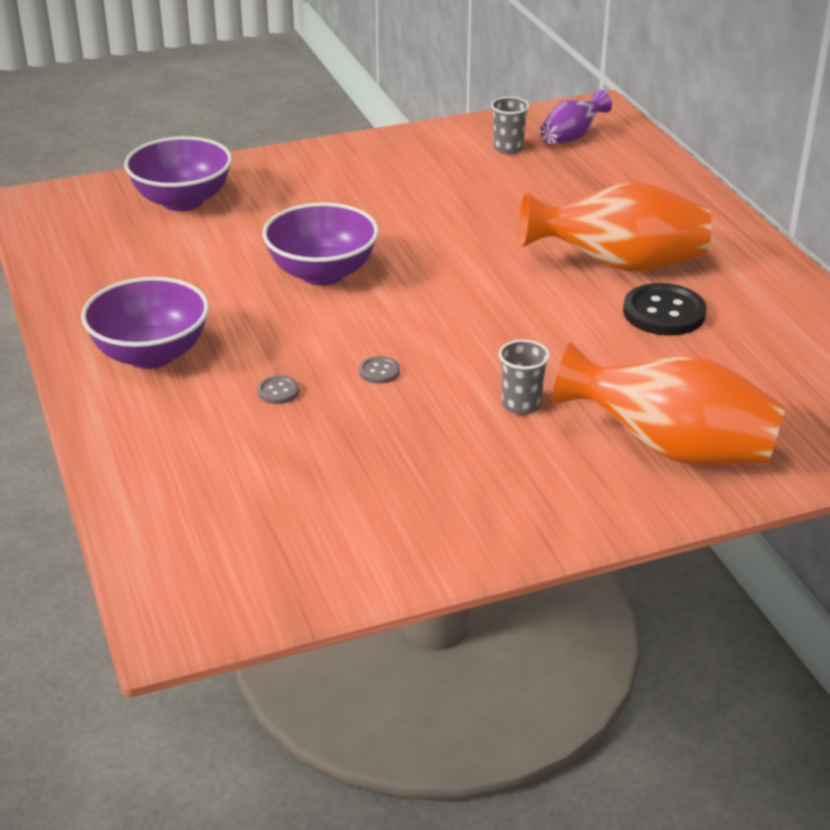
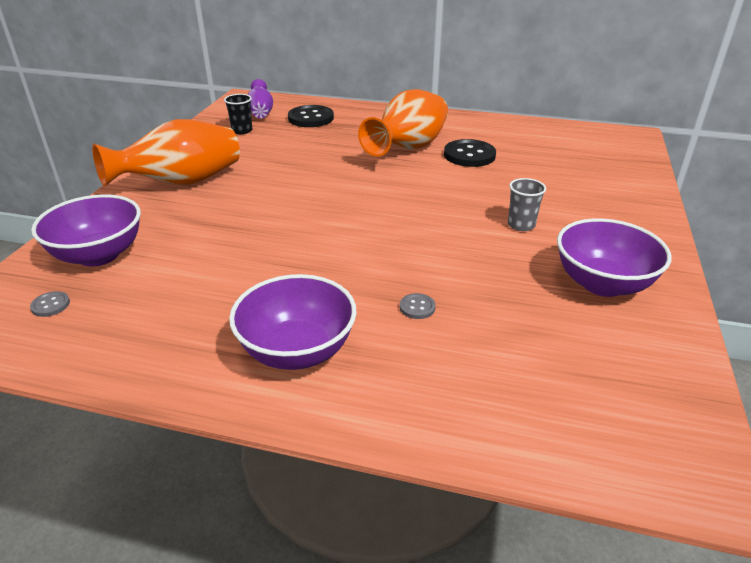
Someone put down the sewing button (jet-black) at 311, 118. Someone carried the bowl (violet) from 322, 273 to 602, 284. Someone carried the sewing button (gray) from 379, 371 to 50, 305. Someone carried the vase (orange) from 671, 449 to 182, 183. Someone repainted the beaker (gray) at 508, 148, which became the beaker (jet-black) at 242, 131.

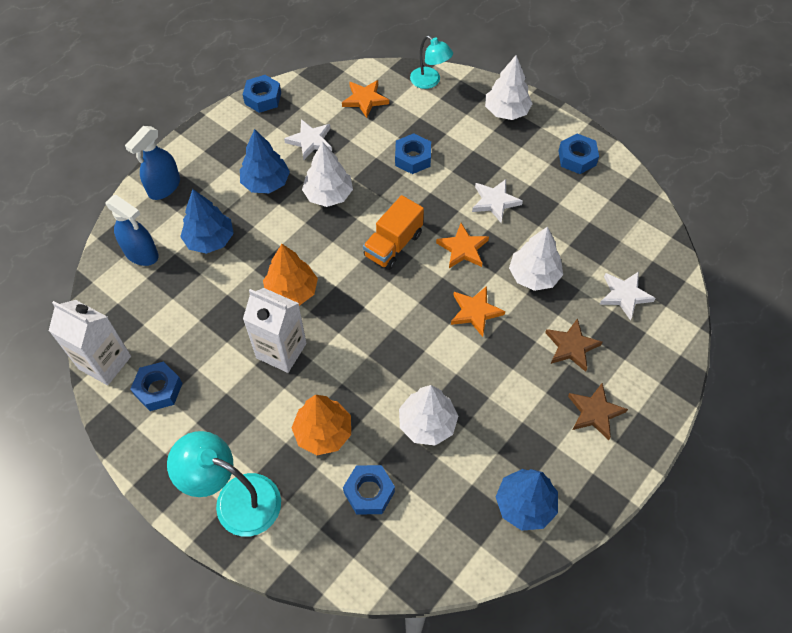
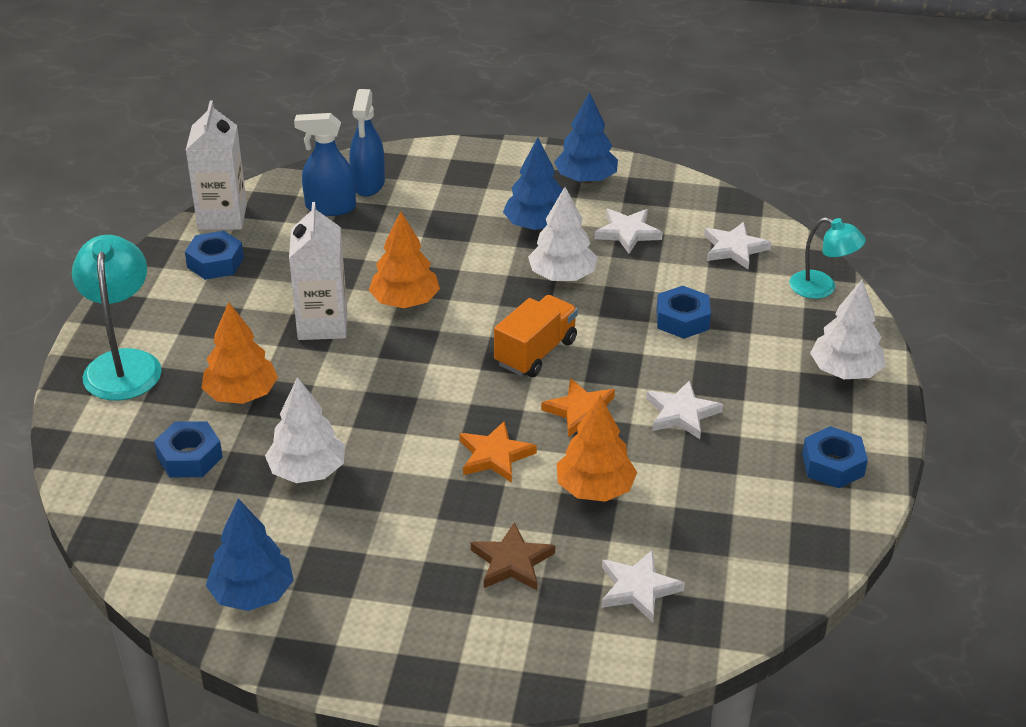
Someone took away the hexagon nut (blue) at 263, 98. Someone took away the star (dark brown) at 595, 412. Someone carried the sprayer (blue) from 164, 187 to 330, 207. Someone carried the fir tree (blue) from 210, 240 to 586, 179. Someone repainted the star (orange) at 365, 99, which became the star (white) at 734, 248. Someone repainted the fir tree (white) at 533, 275, which became the fir tree (orange) at 595, 489. Someone rotated the toy truck (orange) at 393, 245 by 120 degrees clockwise. Someone rotated the lamp (teal) at 430, 81 by 75 degrees counterclockwise.

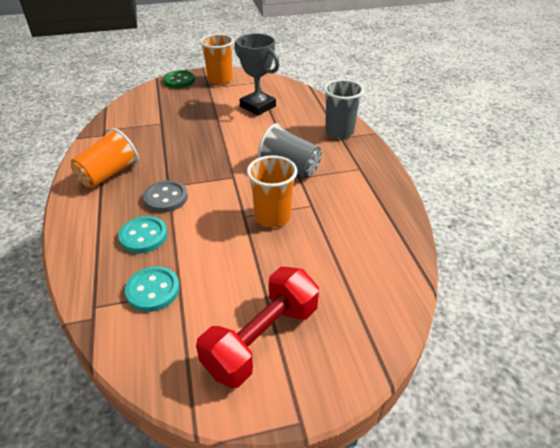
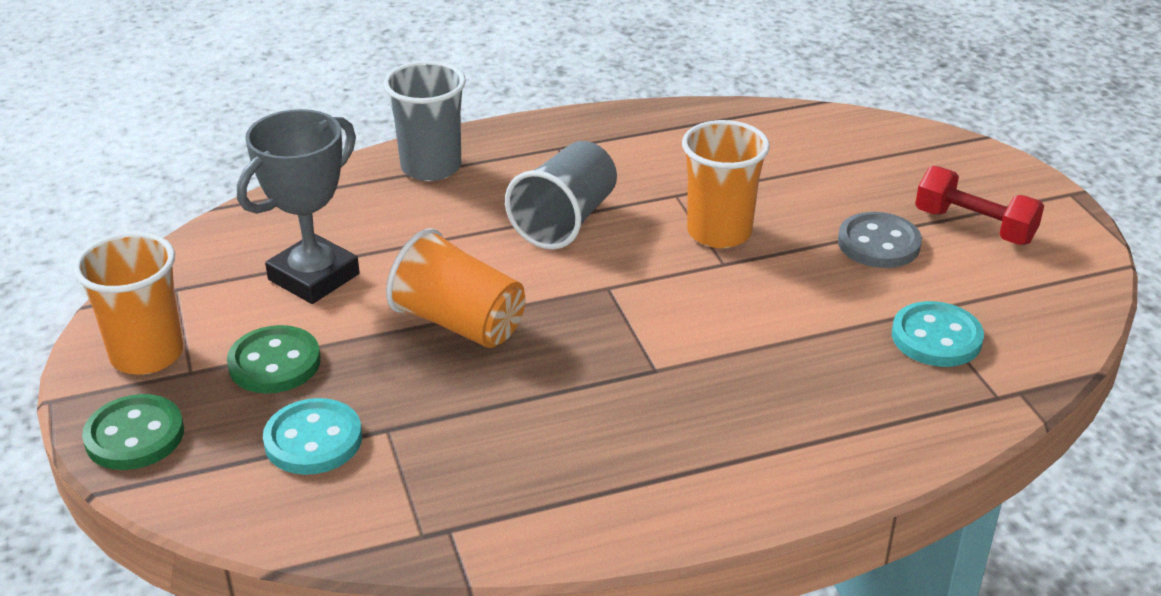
Someone put down the sewing button (leaf-green) at 274, 363. Someone carried the beaker (orange) from 108, 174 to 459, 323. Someone carried the sewing button (teal) from 143, 236 to 313, 440. Someone carried the sewing button (gray) from 166, 198 to 878, 243. Someone scaled the hand weight (crimson) at 261, 339 by 0.66.

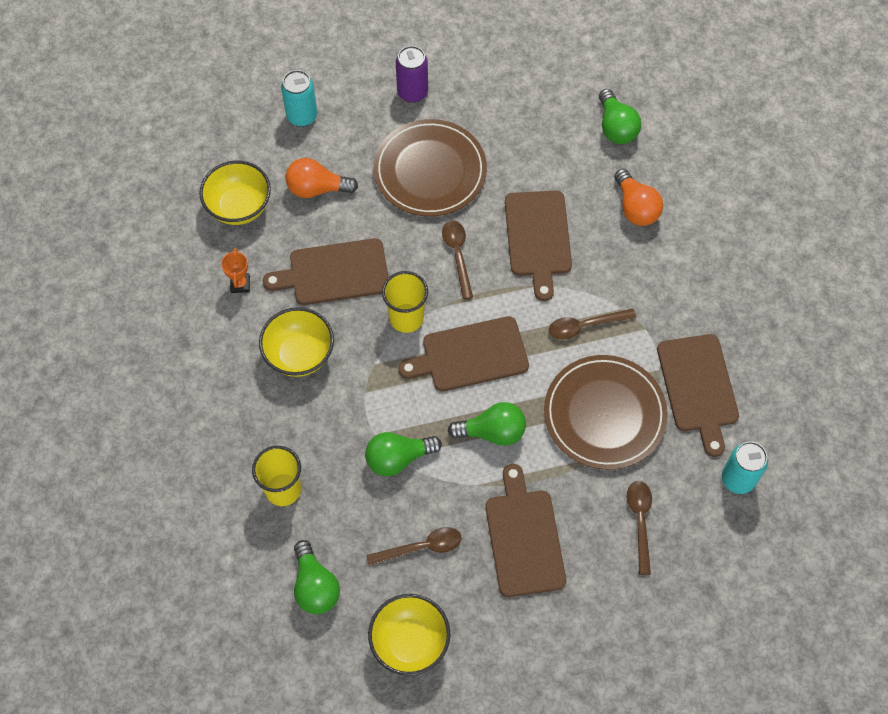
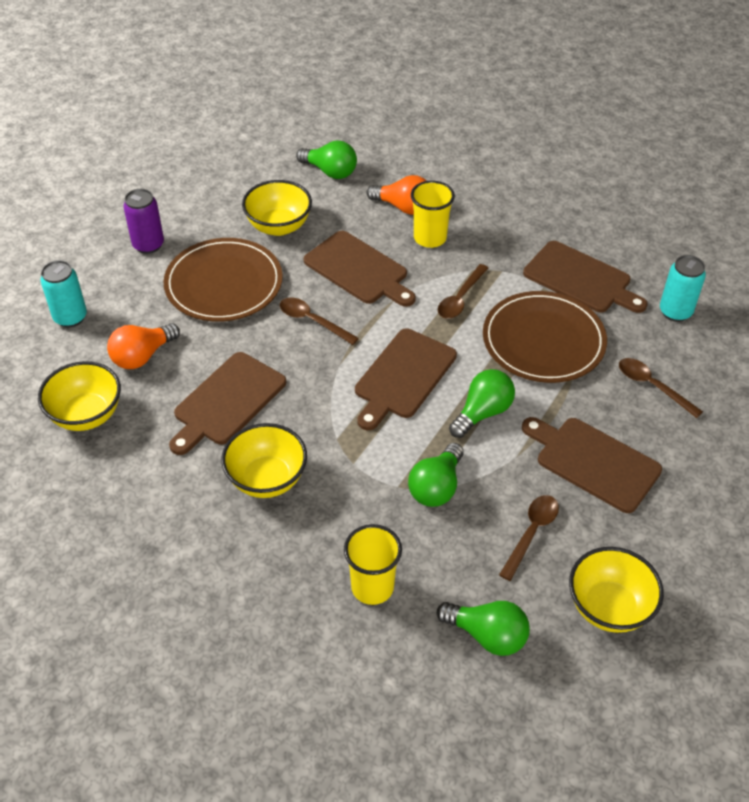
Someone took away the prize cup (orange) at 240, 284. Someone put down the bowl (yellow) at 279, 226. Someone carried the beaker (yellow) from 406, 318 to 430, 238.

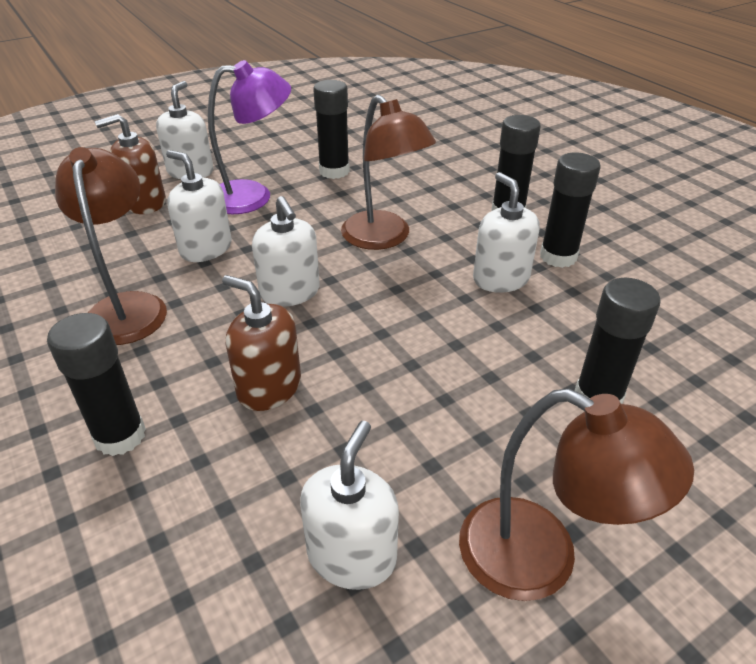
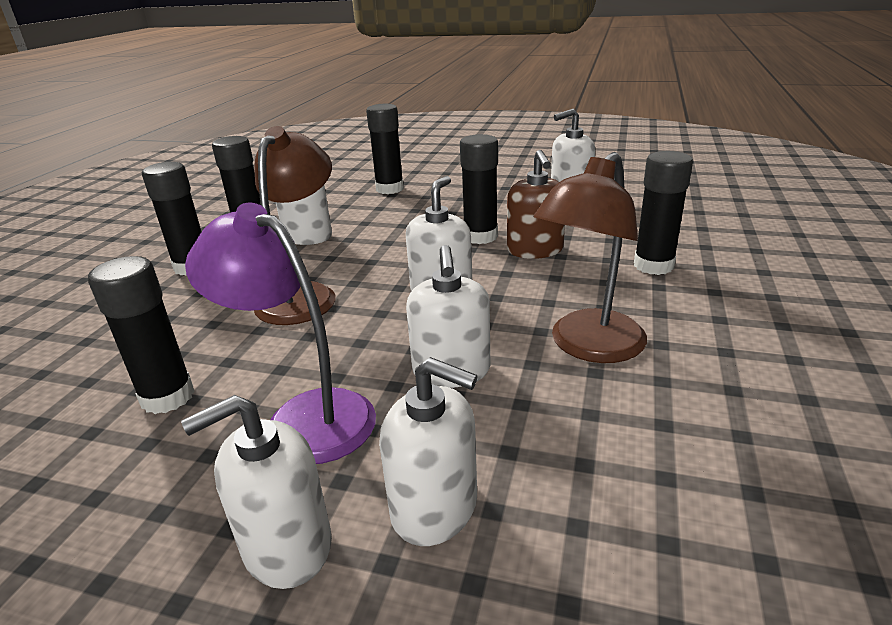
Someone took away the lamp (dark brown) at 540, 560. Someone put down the stick of glue (jet-black) at 480, 236. Someone repainted the pump bottle (dark brown) at 145, 203, which became the pump bottle (white) at 435, 507.

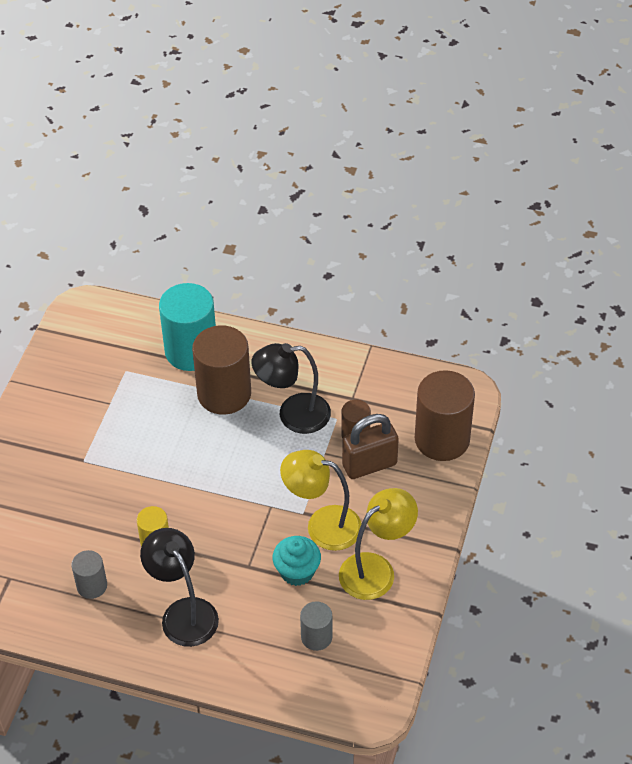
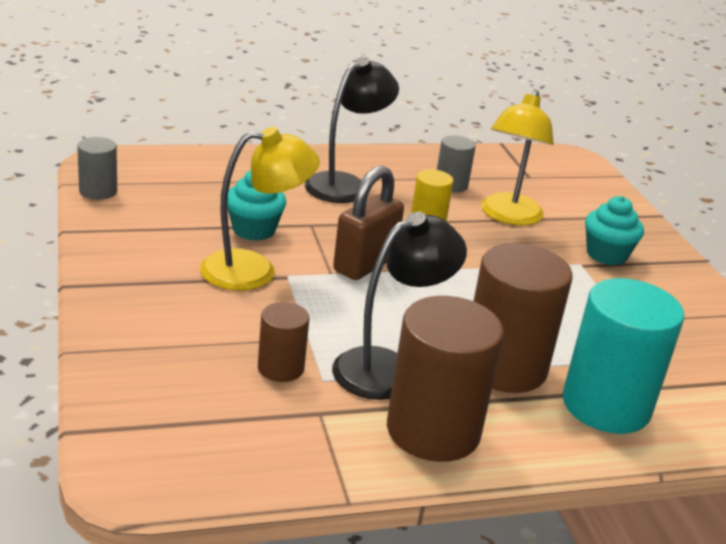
Someone put down the cupcake (teal) at 606, 254. Someone carried the solid cylinder (gray) from 316, 637 to 98, 191. Someone carried the lamp (yellow) from 376, 569 to 508, 216. Someone carried the padlock (dark brown) from 369, 465 to 365, 264. Someone carried the solid cylinder (dark brown) from 442, 439 to 433, 430. Someone rotated the lamp (jet-black) at 183, 612 by 75 degrees counterclockwise.

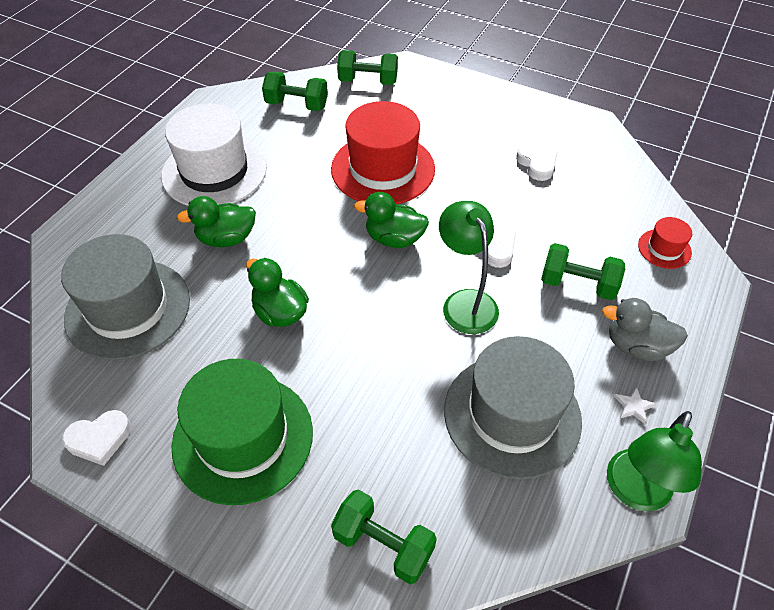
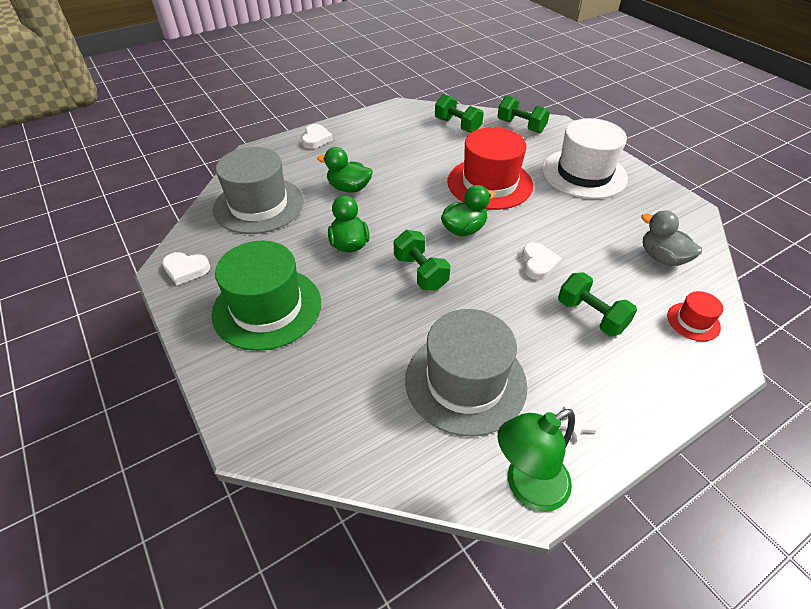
Someone took away the lamp (leaf-green) at 465, 302. Someone carried the tall hat (white) from 214, 171 to 584, 173. Someone carried the hand weight (leaf-green) from 383, 544 to 420, 272. Someone carried the heart (white) from 537, 164 to 316, 139. Someone carried the rubber duck (gray) from 636, 346 to 662, 258. Someone rotated the rubber duck (leaf-green) at 394, 239 by 105 degrees clockwise.

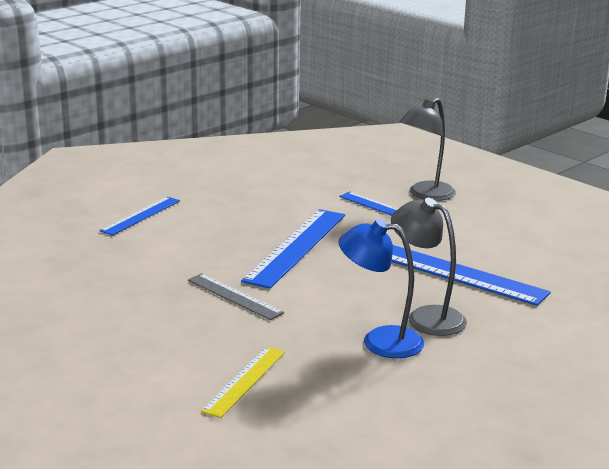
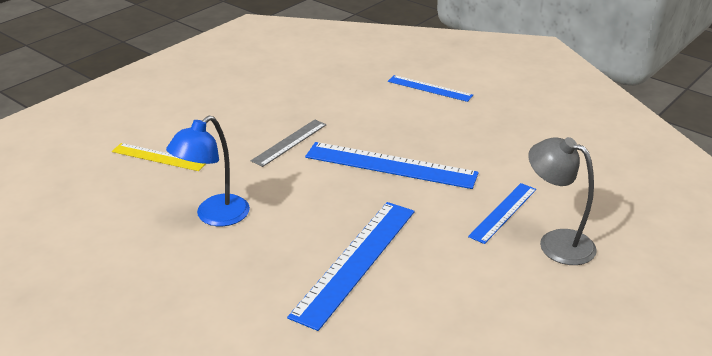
Someone took away the lamp (gray) at 426, 317. Someone rotated the lamp (blue) at 380, 341 by 150 degrees counterclockwise.

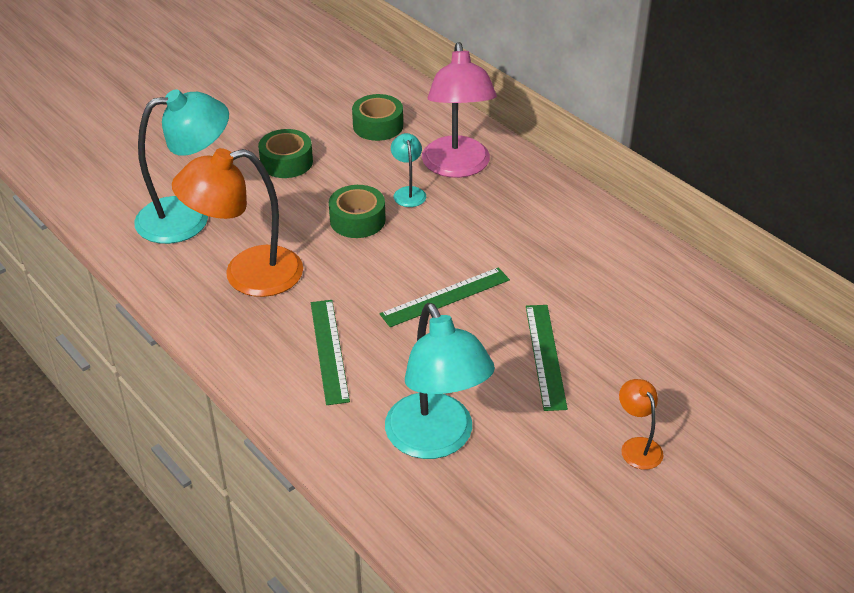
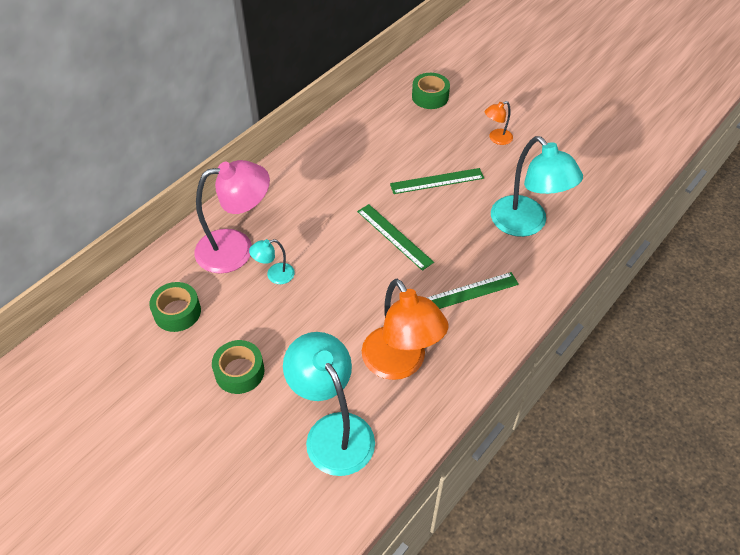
Someone carried the tape (leaf-green) from 357, 220 to 430, 97. Someone rotated the lamp (teal) at 436, 440 by 90 degrees clockwise.

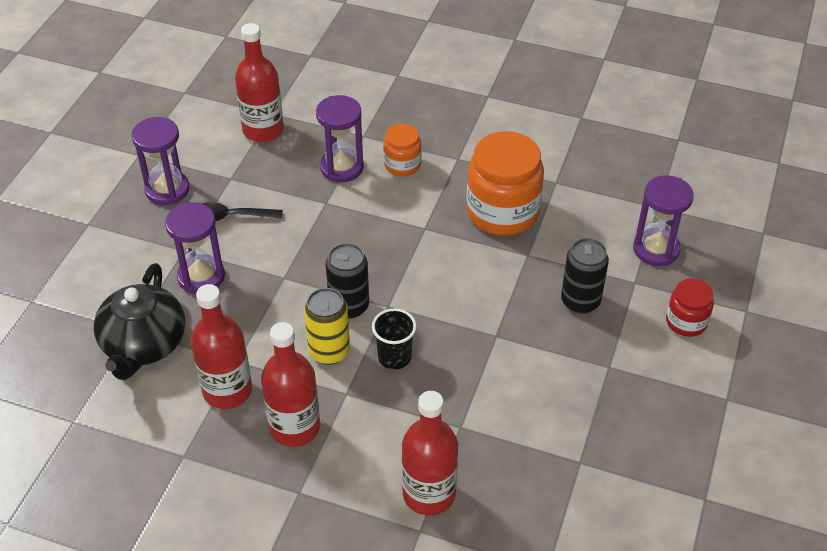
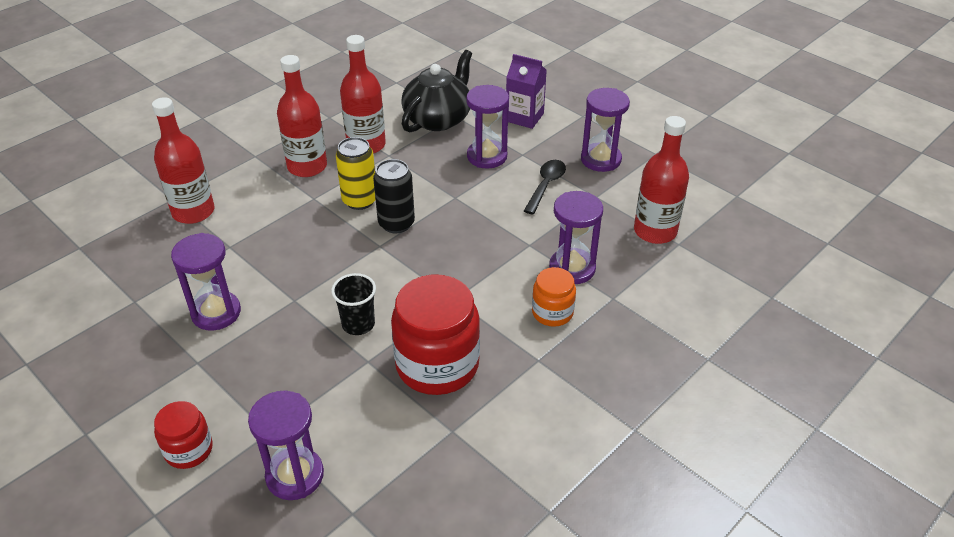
Someone took away the can (jet-black) at 580, 301. Someone put down the sandglass (violet) at 216, 313. Someone put down the milk carton (violet) at 524, 117. Someone carried the beaker (jet-black) from 394, 357 to 358, 324. Someone repainted the jam jar (orange) at 502, 212, which became the jam jar (crimson) at 437, 365. Someone rotated the tea pot (jet-black) at 144, 345 by 90 degrees clockwise.

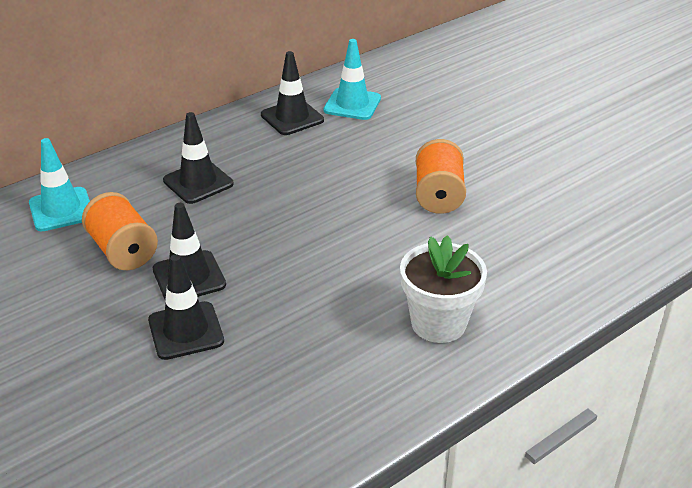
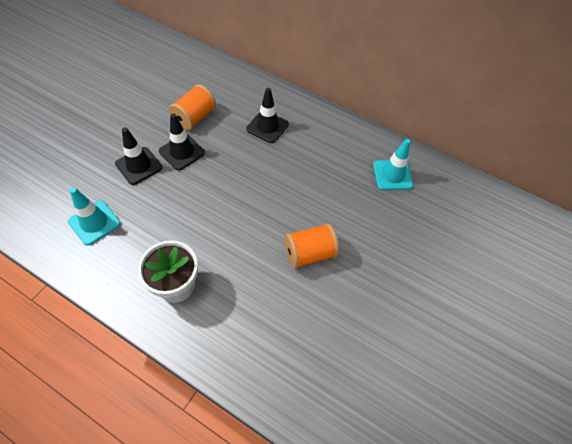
Someone took away the traffic cone (jet-black) at 292, 117. Someone carried the traffic cone (teal) from 61, 209 to 94, 222.

